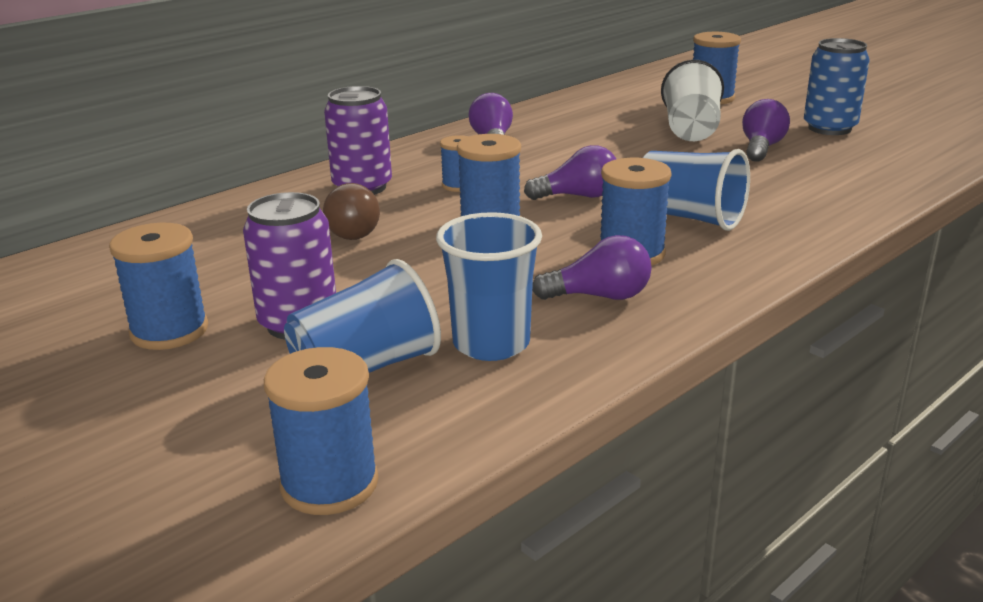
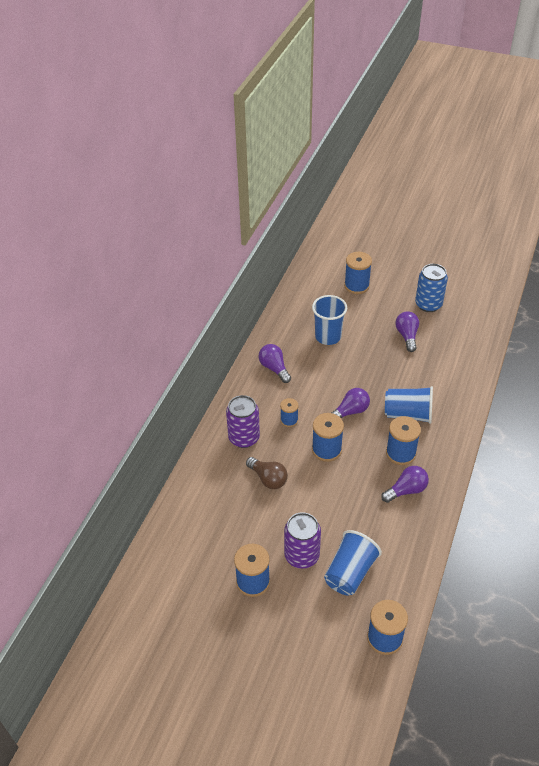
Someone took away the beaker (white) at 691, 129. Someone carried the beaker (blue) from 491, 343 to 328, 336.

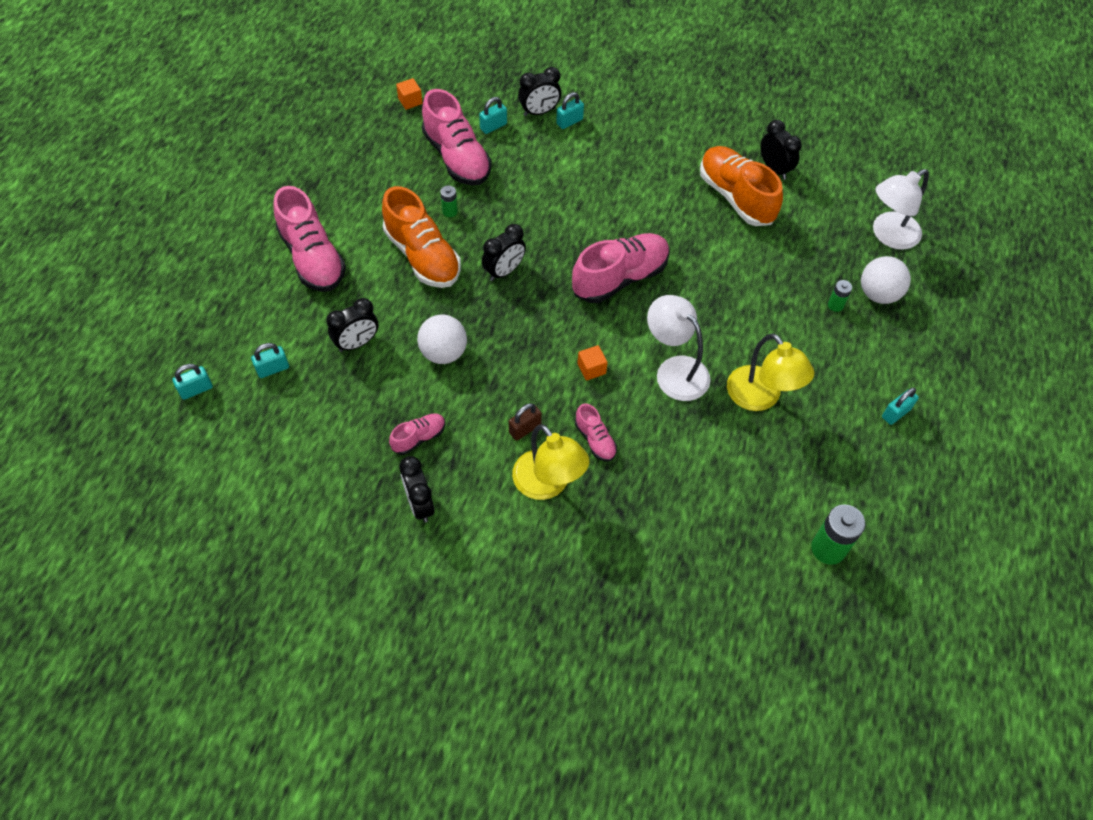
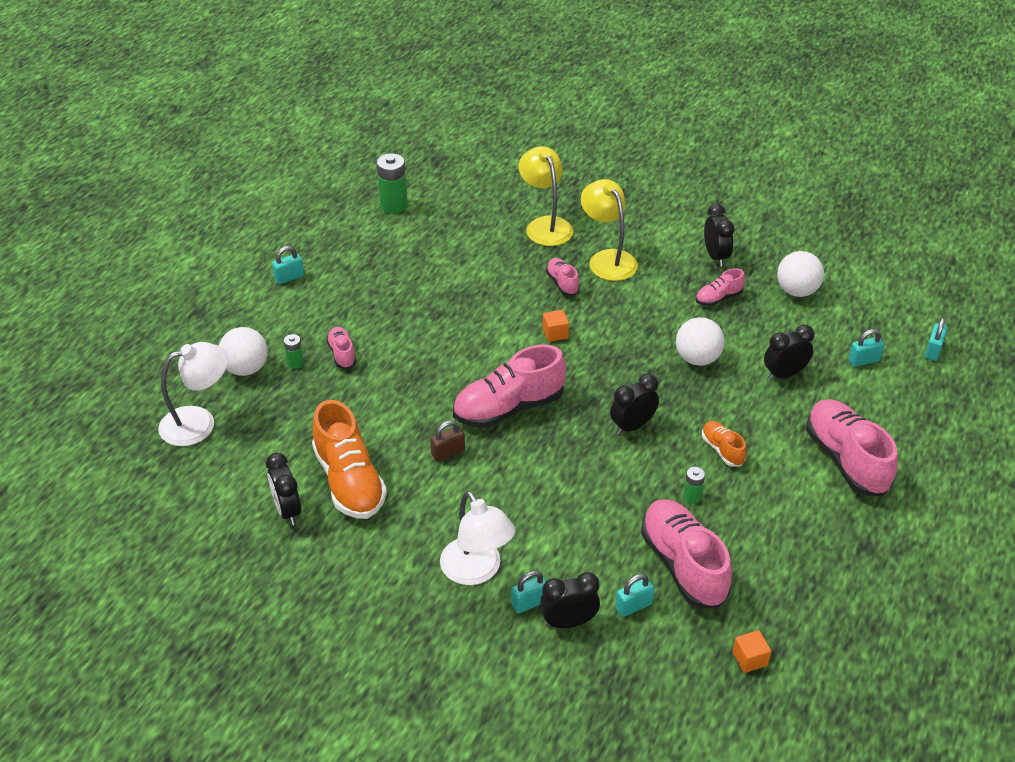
Someone put down the shoe (rose-pink) at 342, 354. Someone put down the ball (white) at 797, 291. Someone carried the padlock (dark brown) from 525, 429 to 448, 453. Someone carried the lamp (white) from 674, 370 to 477, 571. Someone carried the lamp (yellow) from 760, 398 to 545, 225. Someone rotated the padlock (teal) at 196, 389 by 45 degrees counterclockwise. Someone scaled the shoe (orange) at 422, 256 by 0.50.

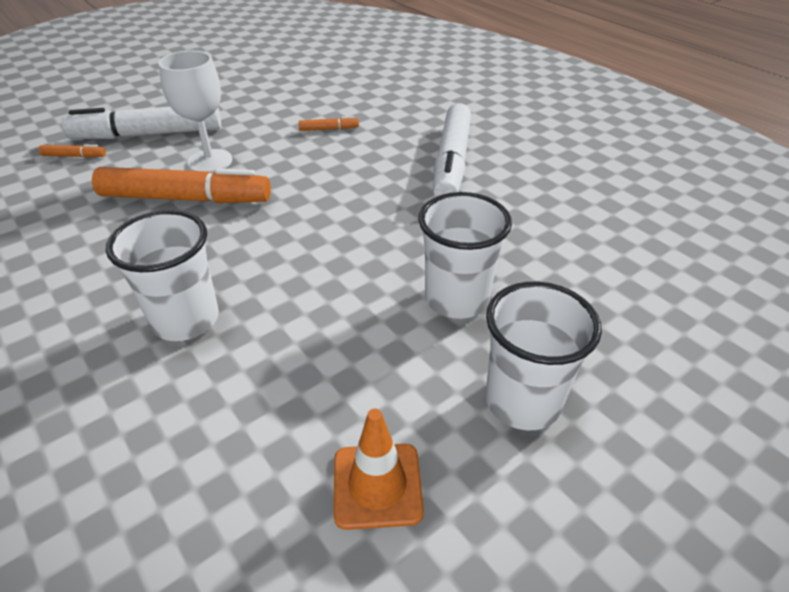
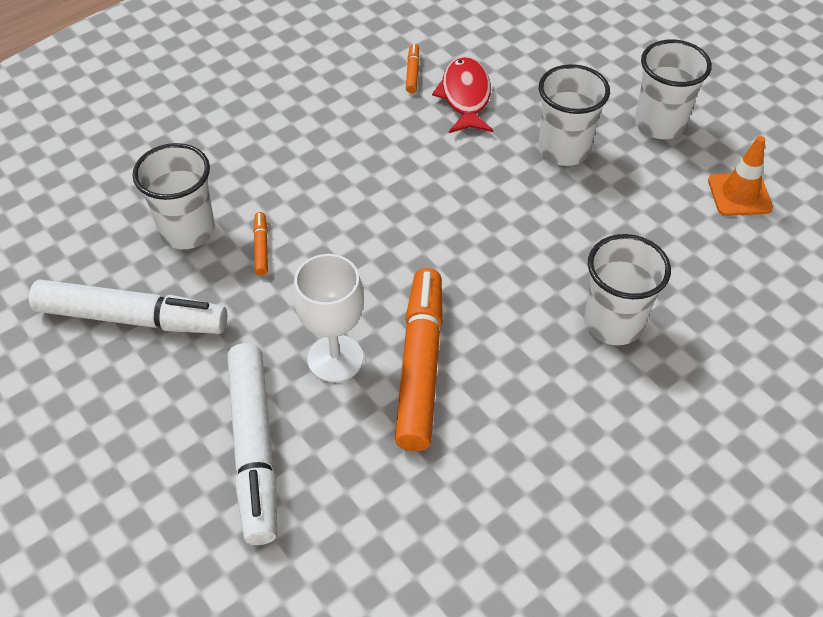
Someone put down the beaker (white) at 187, 230. Someone put down the fish (crimson) at 465, 96. Someone carried the felt pen (orange) from 74, 156 to 412, 72. Someone carried the felt pen (white) from 452, 162 to 132, 318.

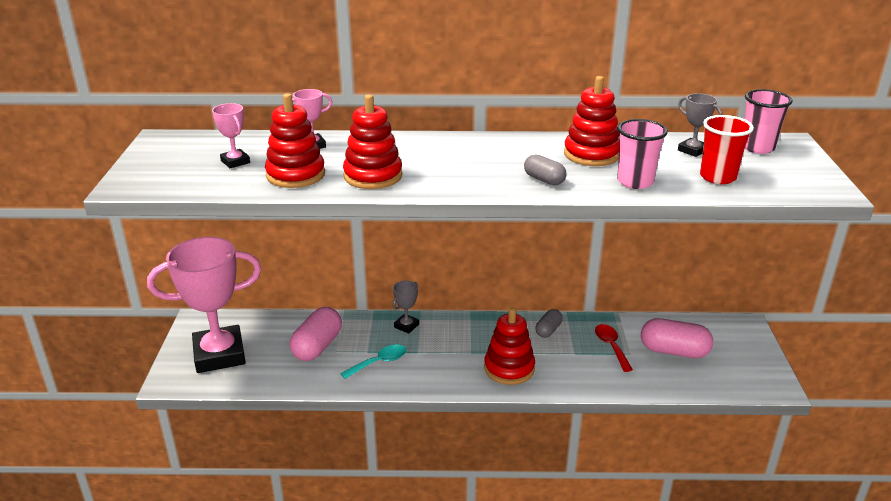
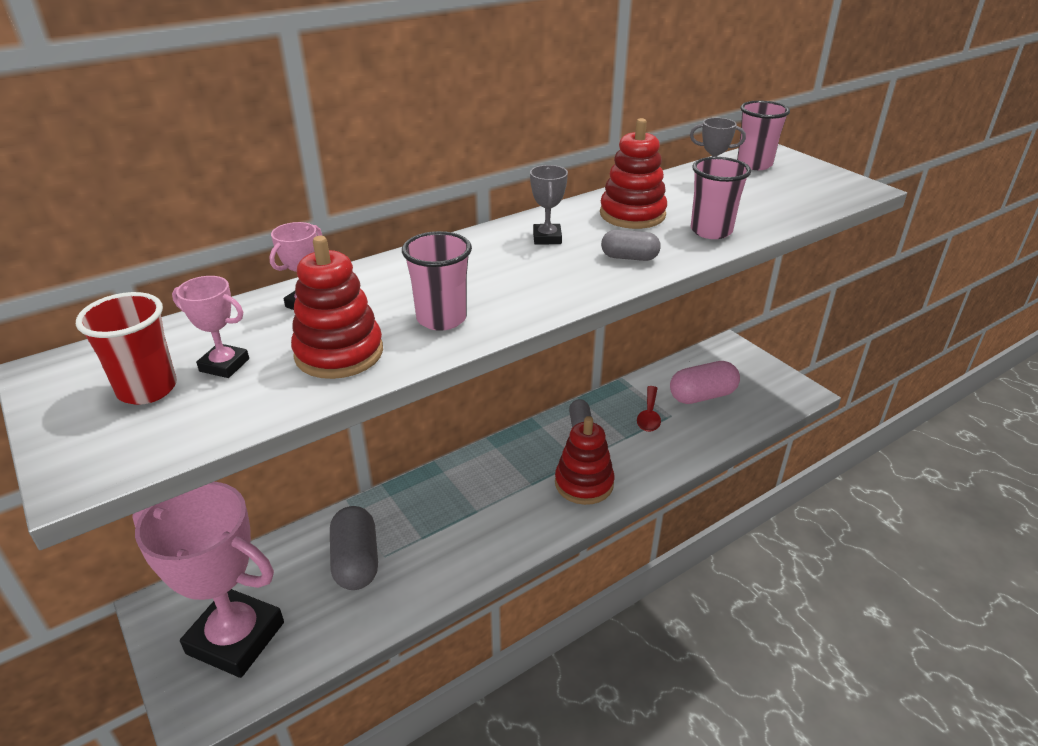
Someone took away the teaspoon (teal) at 379, 362. Someone carried the prize cup (gray) from 406, 326 to 547, 238. Someone carried the beaker (crimson) from 717, 177 to 147, 389. Someone swapped the stacking toy (crimson) at 373, 176 for the beaker (rose-pink) at 441, 318. Someone repainted the capsule (rose-pink) at 317, 346, which became the capsule (gray) at 356, 561. Someone rotated the prize cup (rose-pink) at 219, 354 by 75 degrees clockwise. Someone rotated the teaspoon (crimson) at 611, 346 by 120 degrees counterclockwise.

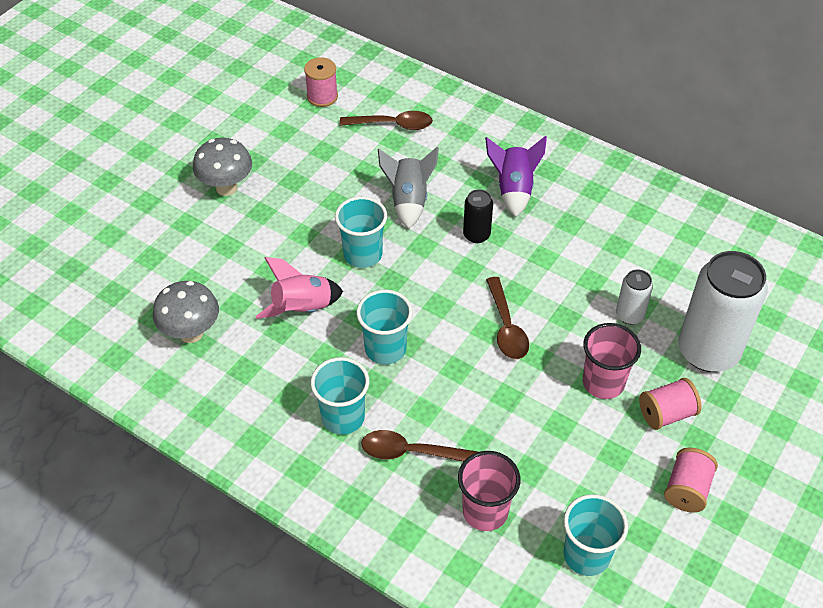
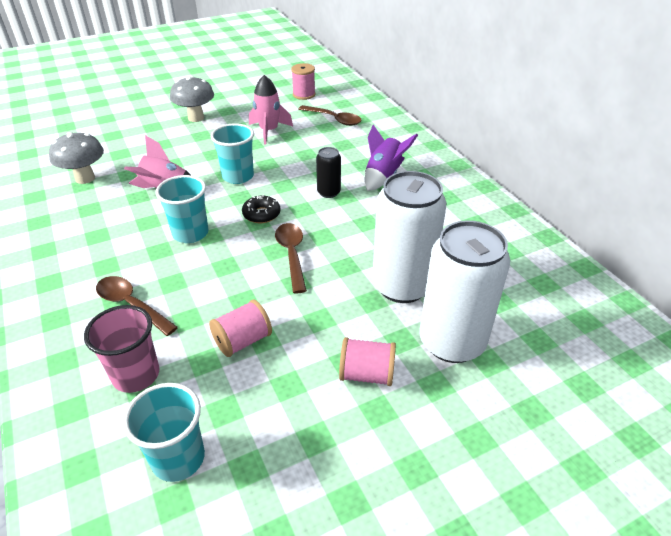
Someone took away the beaker (teal) at 343, 417. Someone took away the rocket (gray) at 408, 201. Someone took away the beaker (rose-pink) at 603, 383. Someone put down the donut (jet-black) at 261, 214. Someone put down the rocket (rose-pink) at 269, 131. Someone carried the bobbin (rose-pink) from 686, 489 to 243, 341. Someone rotated the teaspoon (dark brown) at 506, 327 by 150 degrees clockwise. Someone scaled the can (white) at 629, 315 by 2.12.

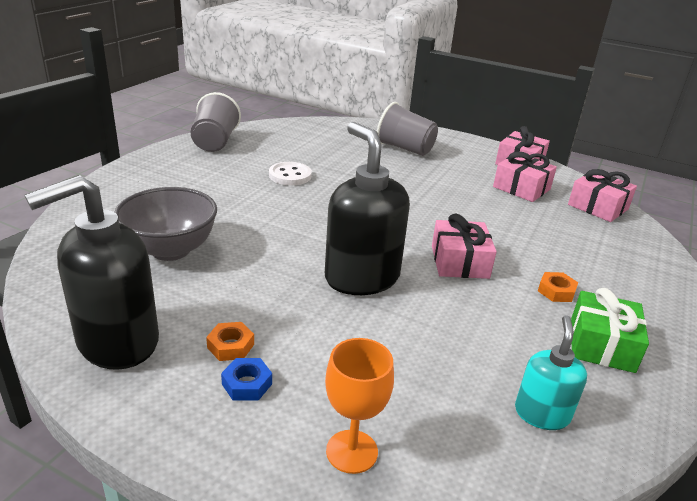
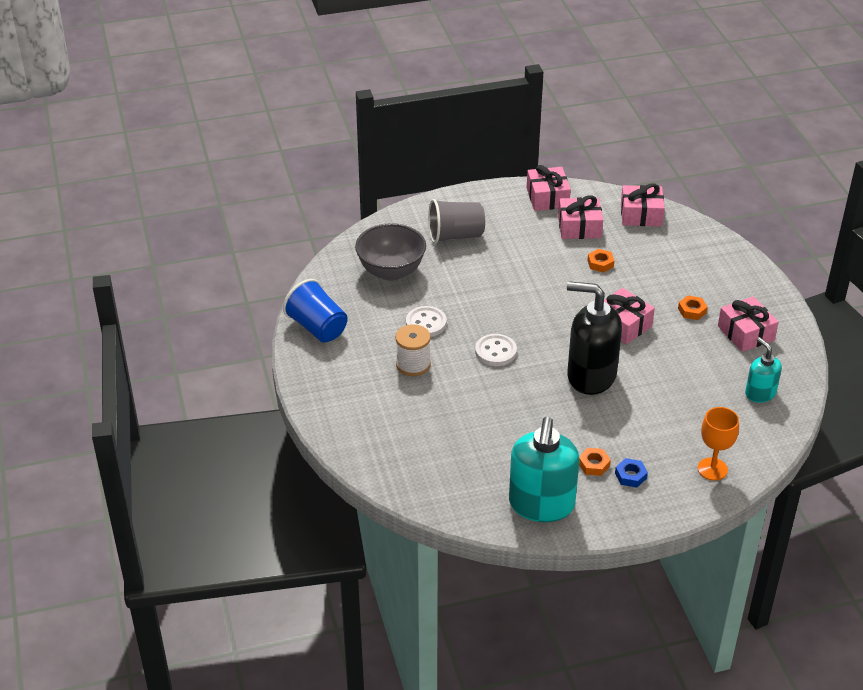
Someone put down the bobbin (white) at 413, 364. Someone put down the sewing button (white) at 495, 351. Someone put down the hexagon nut (orange) at 600, 263. Someone carried the bowl (gray) from 170, 250 to 391, 271. Someone repainted the pump bottle (jet-black) at 117, 342, which became the pump bottle (teal) at 541, 505. Someone repainted the beaker (gray) at 215, 142, which became the beaker (blue) at 317, 327. Someone repainted the gift (leaf-green) at 601, 344, which became the gift (rose-pink) at 745, 333.

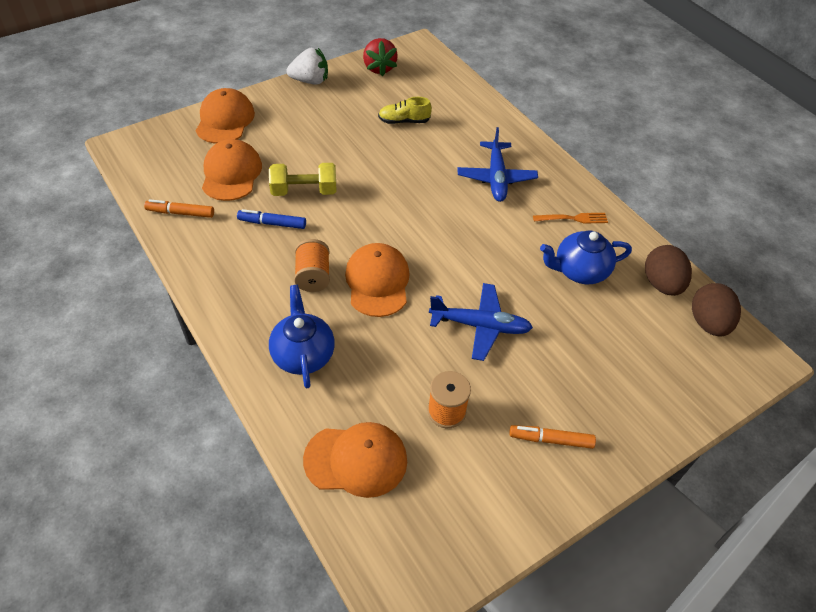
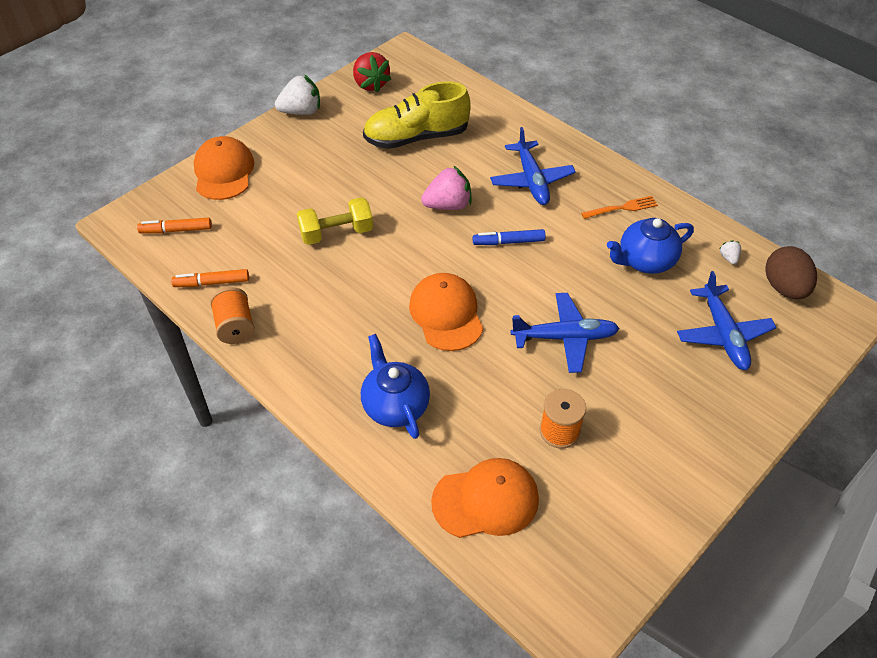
Someone took away the cap (orange) at 231, 173. Someone put down the strawberry (rose-pink) at 448, 205. Someone put down the plane (blue) at 723, 334. Someone carried the felt pen (blue) from 272, 223 to 508, 242. Someone carried the bobbin (orange) from 313, 276 to 235, 326. Someone carried the felt pen (orange) from 551, 440 to 176, 230. Someone swapped the egg shape (dark brown) at 661, 284 for the strawberry (white) at 728, 258. Someone scaled the shoe (yellow) at 404, 121 by 1.90.

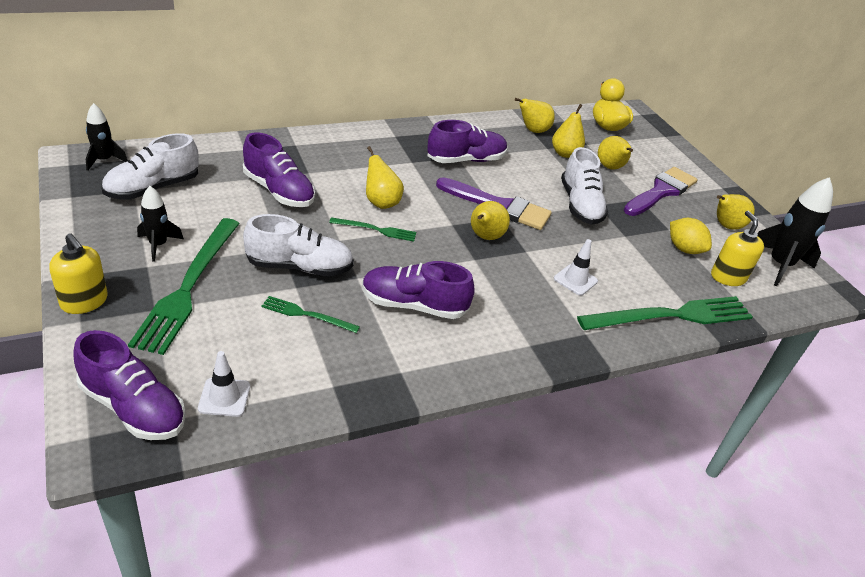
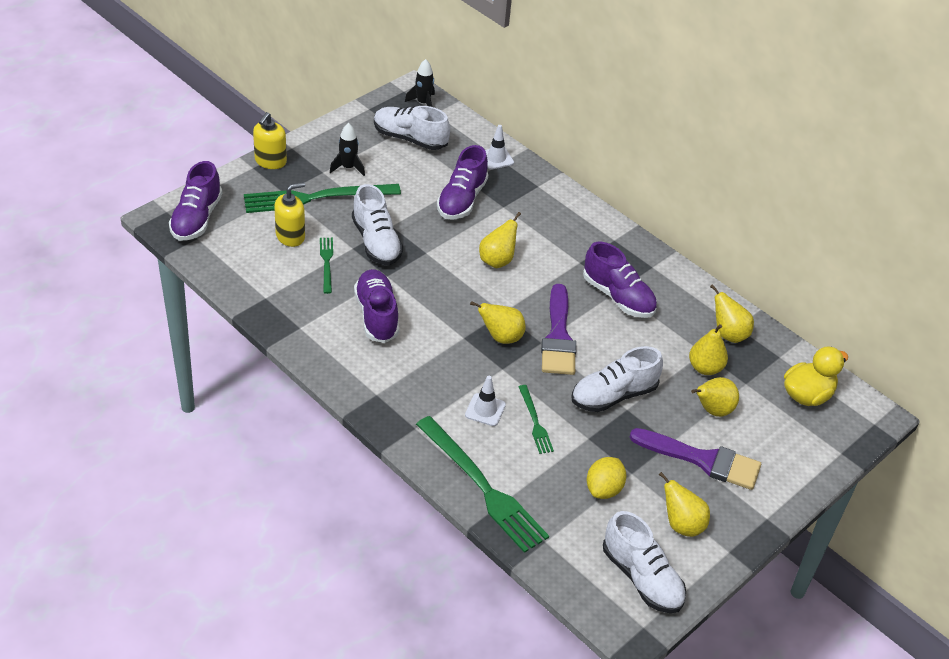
Someone carried the traffic cone (white) from 224, 397 to 496, 158. Someone carried the fork (leaf-green) from 376, 230 to 535, 422. Someone carried the pump bottle (yellow) from 727, 277 to 290, 236. Someone swapped the rocket (jet-black) at 779, 265 for the shoe (white) at 642, 578.

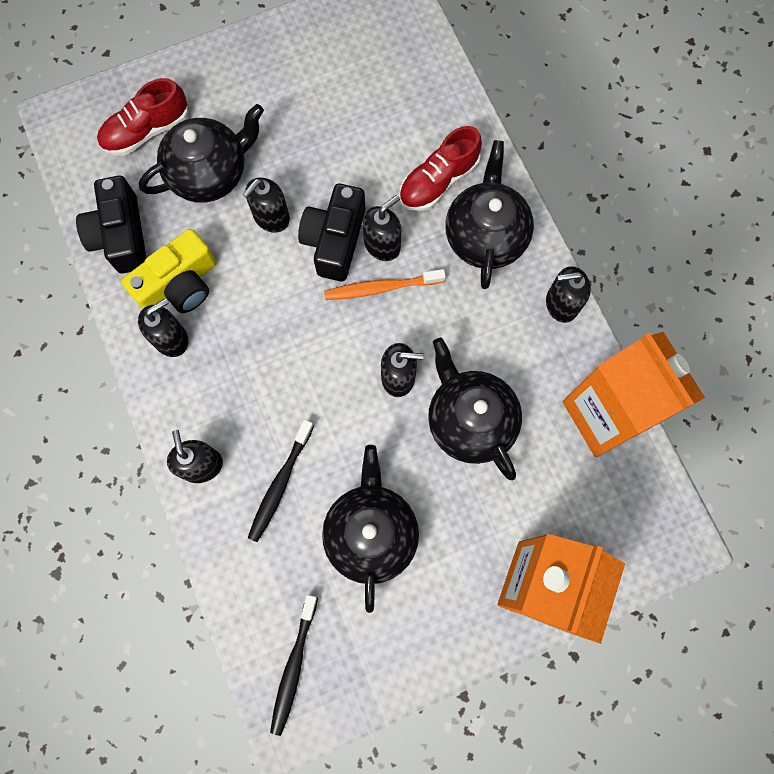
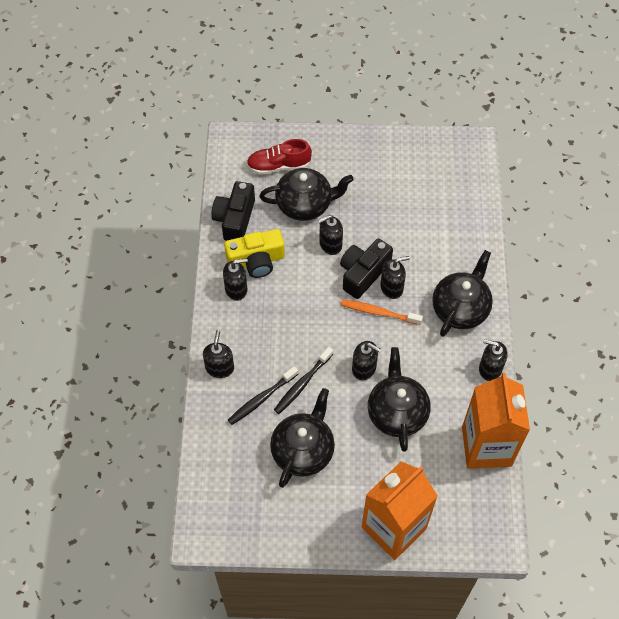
Someone took away the shoe (crimson) at 438, 181. Someone carried the toothbrush (jet-black) from 294, 666 to 302, 384.

